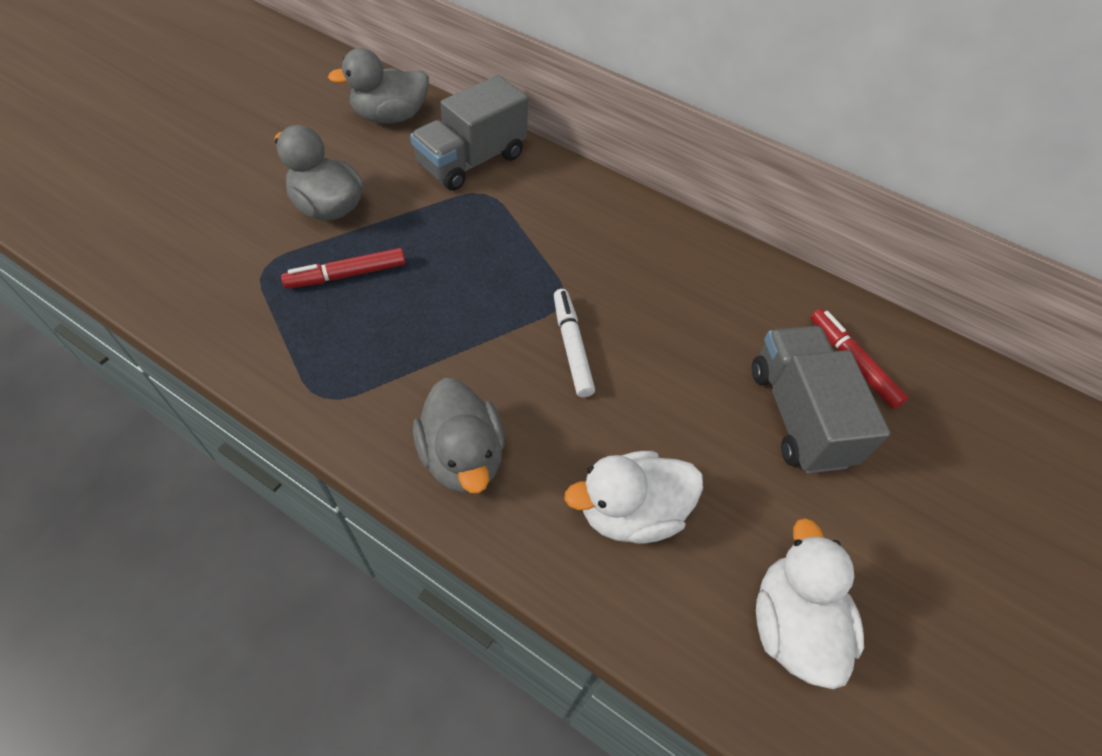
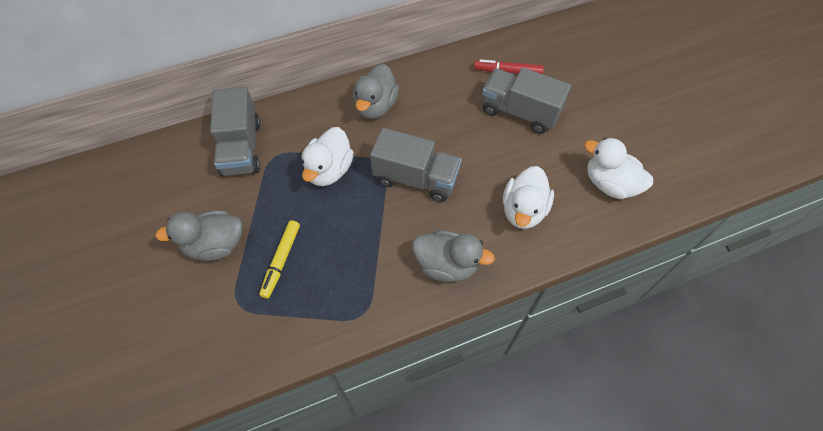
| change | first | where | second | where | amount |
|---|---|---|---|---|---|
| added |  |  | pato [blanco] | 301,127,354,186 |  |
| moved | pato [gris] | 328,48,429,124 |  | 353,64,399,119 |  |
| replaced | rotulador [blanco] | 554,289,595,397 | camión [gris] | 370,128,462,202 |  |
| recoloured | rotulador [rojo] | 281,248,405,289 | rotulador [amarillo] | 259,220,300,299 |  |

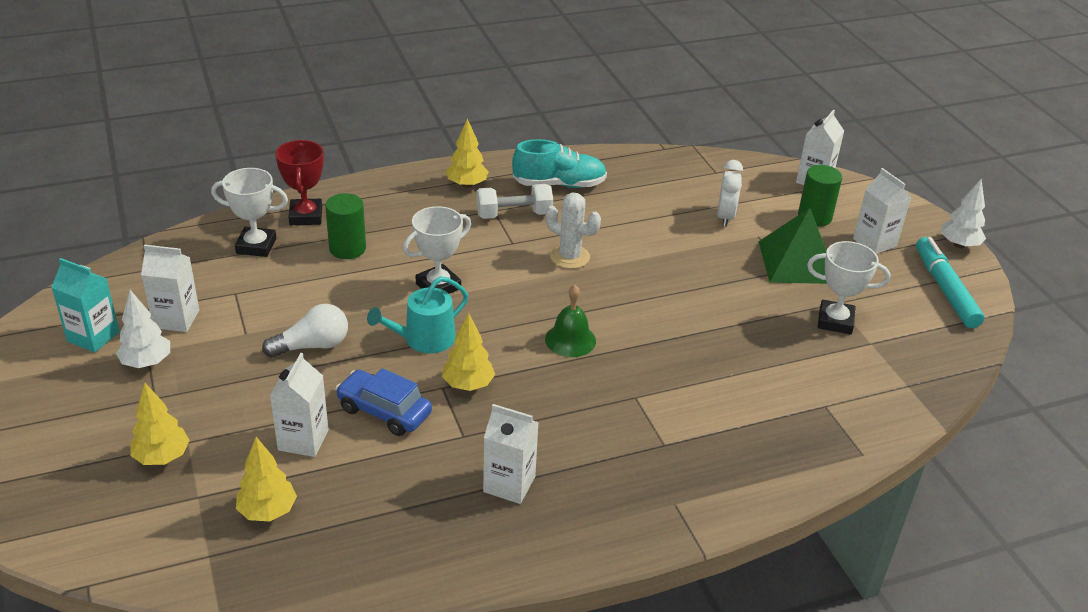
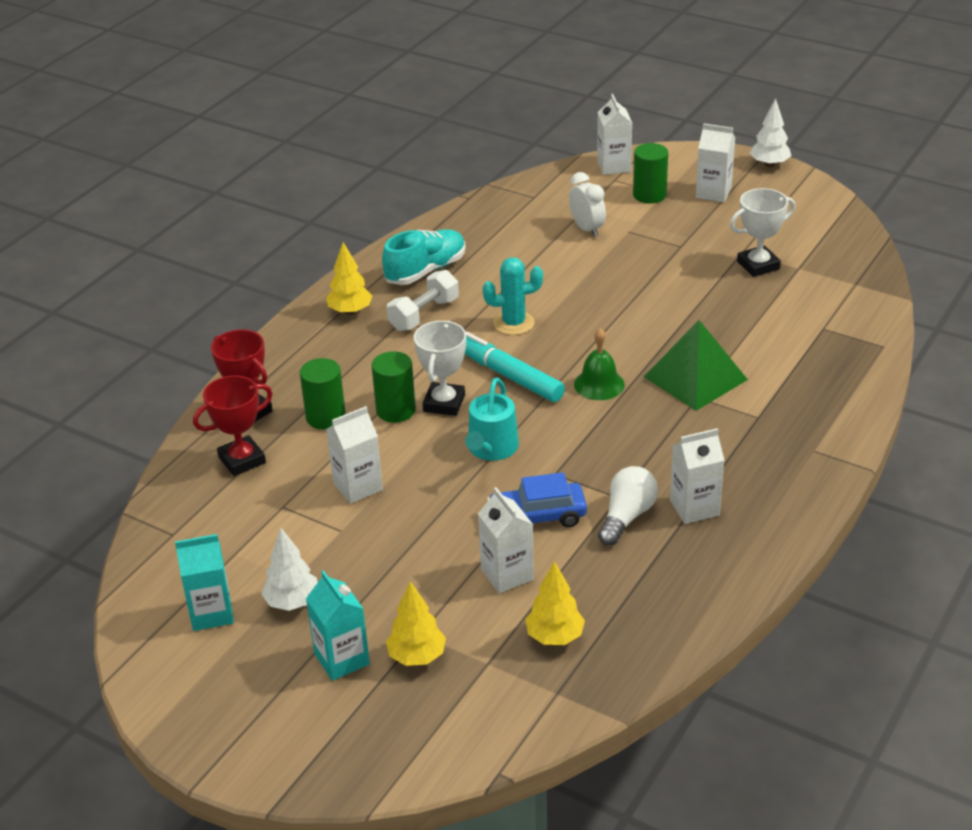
| change | first | where | second | where | amount |
|---|---|---|---|---|---|
| removed | árbol [amarillo] | 442,312,495,391 |  |  |  |
| added |  |  | cartón de leche [turquesa] | 306,570,370,681 |  |
| added |  |  | cilindro [verde] | 371,351,416,423 |  |
| moved | cartón de leche [blanco] | 141,245,199,332 |  | 326,406,383,504 |  |
| moved | bombilla [blanco] | 262,304,348,358 |  | 598,466,658,546 |  |
| moved | pirámide [verde] | 759,208,827,284 |  | 644,320,748,411 |  |
| moved | rotulador [turquesa] | 916,237,985,328 |  | 465,332,565,402 |  |
| recoloured | trofeo [blanco] | 211,168,288,257 | trofeo [rojo] | 193,375,273,476 |  |
| recoloured | cactus [blanco] | 546,193,601,269 | cactus [turquesa] | 483,257,543,335 |  |

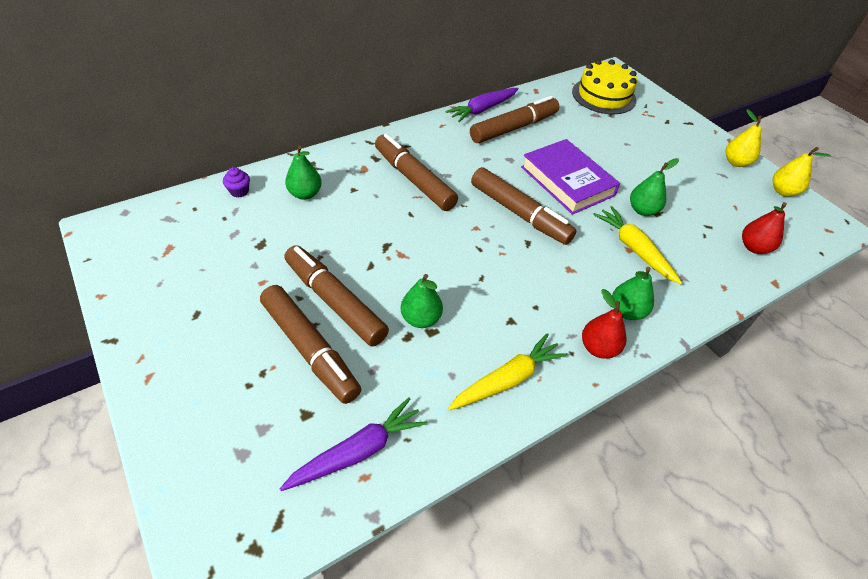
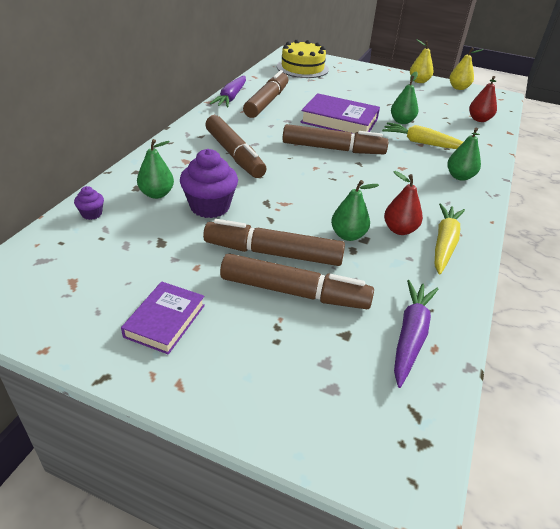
| change | first | where | second | where | amount |
|---|---|---|---|---|---|
| added |  |  | libro [morado] | 121,282,205,355 |  |
| added |  |  | magdalena [morado] | 180,149,238,218 |  |
| moved | pera [rojo] | 582,289,627,359 |  | 384,171,423,235 |  |
| turned | rotulador [marrón] | 375,134,458,211 |  | 205,115,267,178 | 135 degrees counterclockwise |

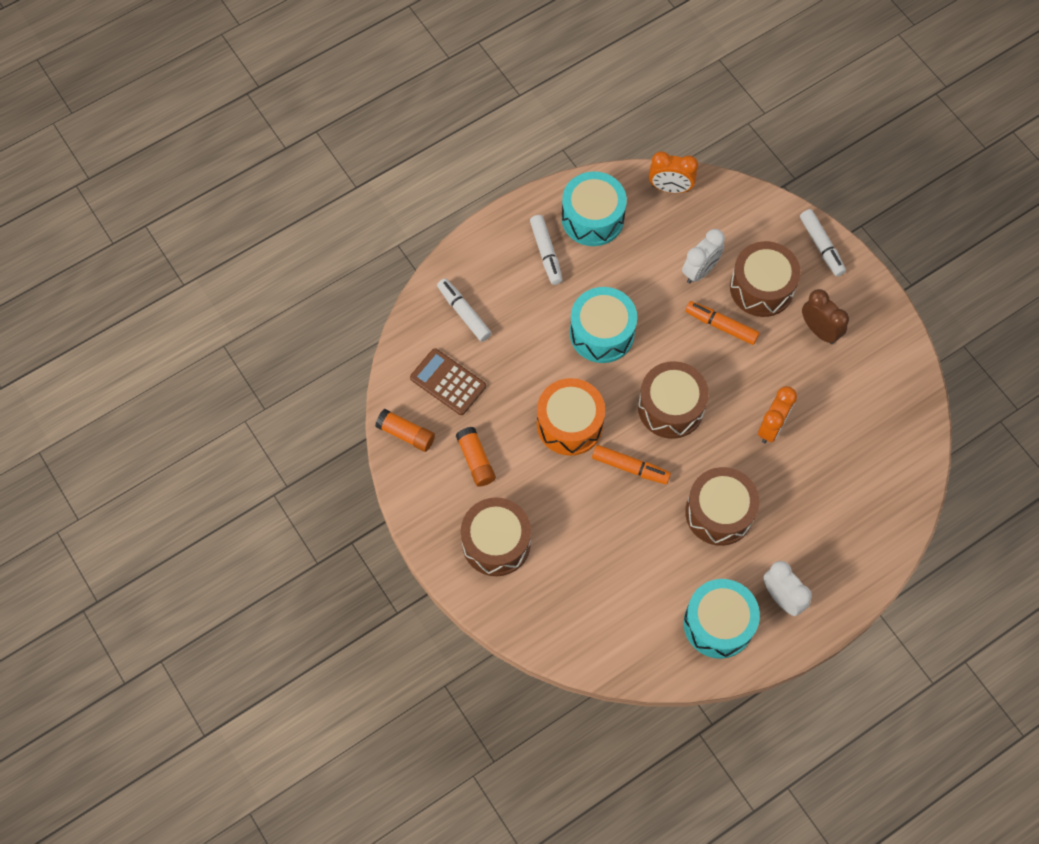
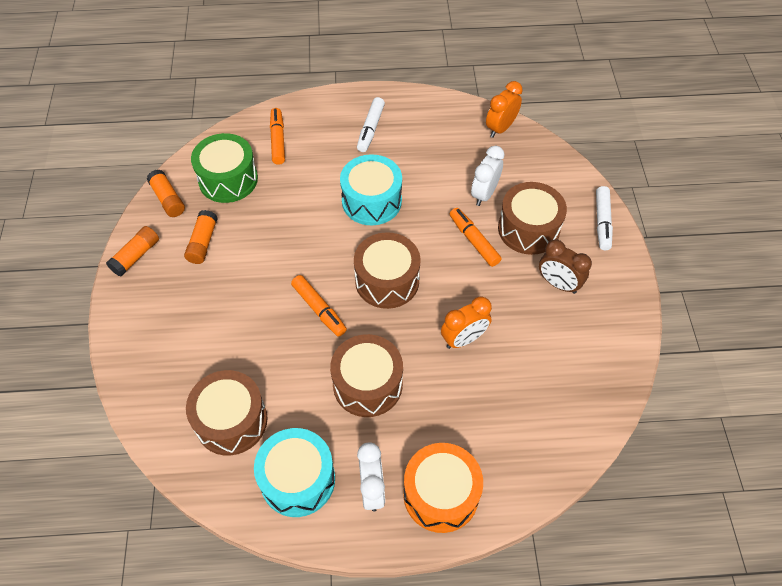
| change | first | where | second | where | amount |
|---|---|---|---|---|---|
| removed | tambor [turquesa] | 561,171,627,246 |  |  |  |
| added |  |  | barra de pegamento [naranja] | 106,226,159,277 |  |
| moved | tambor [marrón] | 461,497,531,576 |  | 186,370,268,456 |  |
| moved | tambor [naranja] | 537,378,605,456 |  | 403,443,483,533 |  |
| replaced | calculadora [marrón] | 410,348,486,415 | tambor [verde] | 191,133,258,203 |  |
| recoloured | rotulador [blanco] | 437,278,492,342 | rotulador [naranja] | 270,108,285,165 |  |
| turned | despertador [naranja] | 649,151,698,193 |  | 486,81,523,138 | 90 degrees clockwise |
| turned | despertador [blanco] | 682,229,725,284 |  | 471,146,504,206 | 135 degrees clockwise |
| turned | despertador [marrón] | 802,289,849,344 |  | 539,239,592,294 | 135 degrees clockwise |

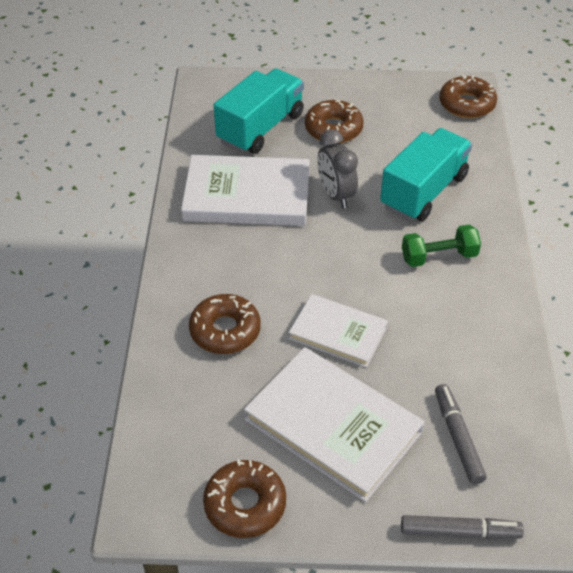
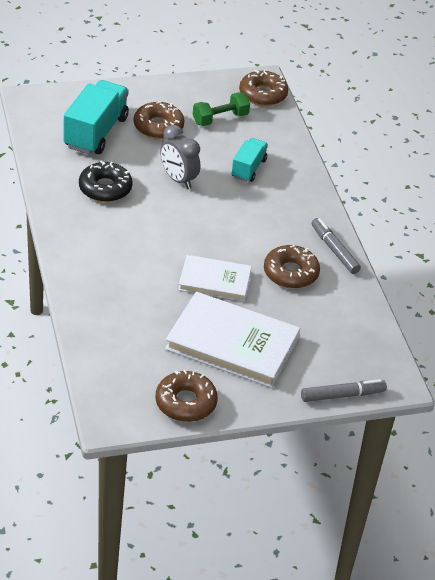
| change | first | where | second | where | amount |
|---|---|---|---|---|---|
| moved | rosquilla [marrón] | 189,294,261,354 |  | 264,245,320,289 |  |
| moved | mancuerna [verde] | 402,224,481,267 |  | 193,92,250,126 |  |
| moved | rotulador [gris] | 435,384,487,485 |  | 311,218,361,274 |  |
| replaced | libro [blanco] | 181,155,310,226 | rosquilla [negro] | 79,160,133,202 |  |
| resized | camión [turquesa] | 380,128,472,221 |  | 232,138,268,182 | x0.58 |

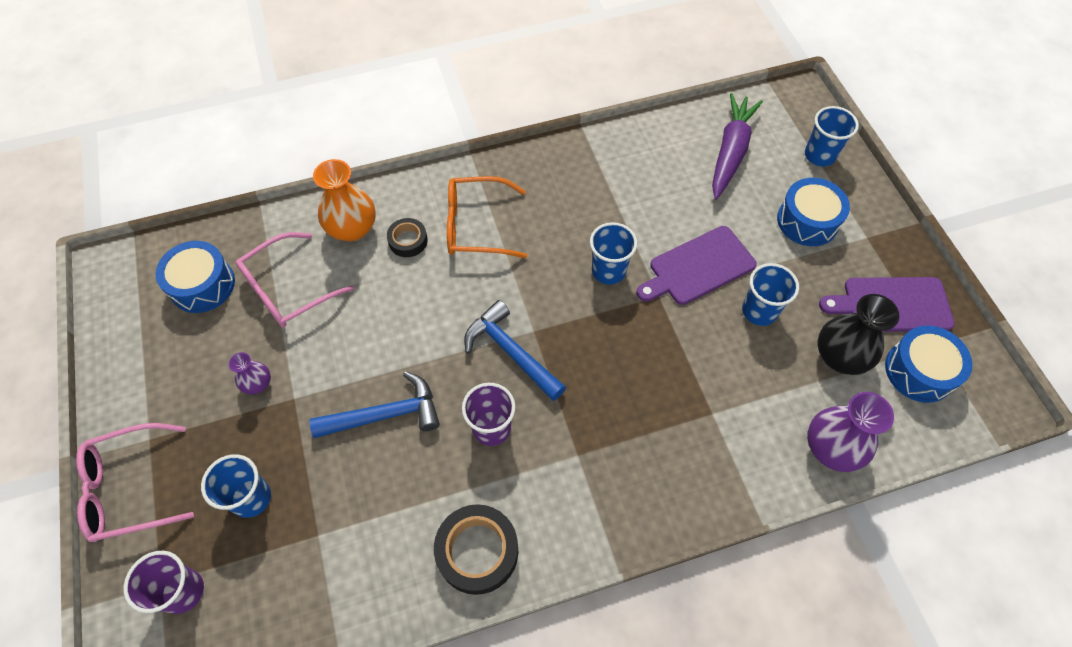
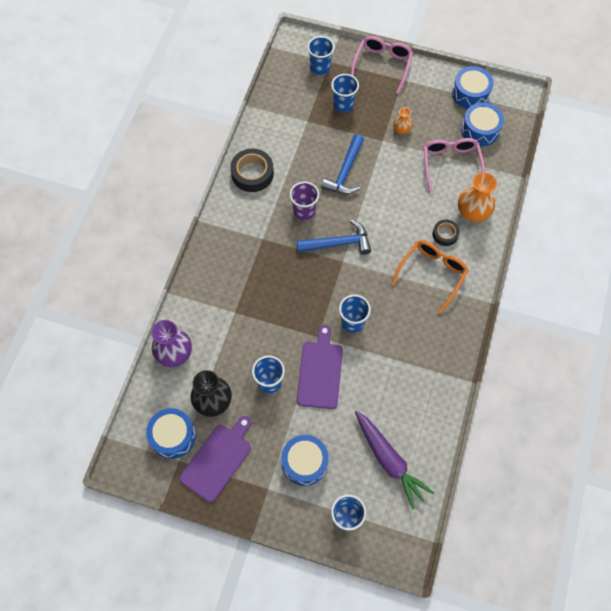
| change | first | where | second | where | amount |
|---|---|---|---|---|---|
| added |  |  | tambor [azul] | 452,66,494,109 |  |
| recoloured | vaso [morado] | 123,551,204,614 | vaso [azul] | 307,36,335,75 |  |
| recoloured | florero [morado] | 229,352,271,394 | florero [naranja] | 393,107,412,134 |  |

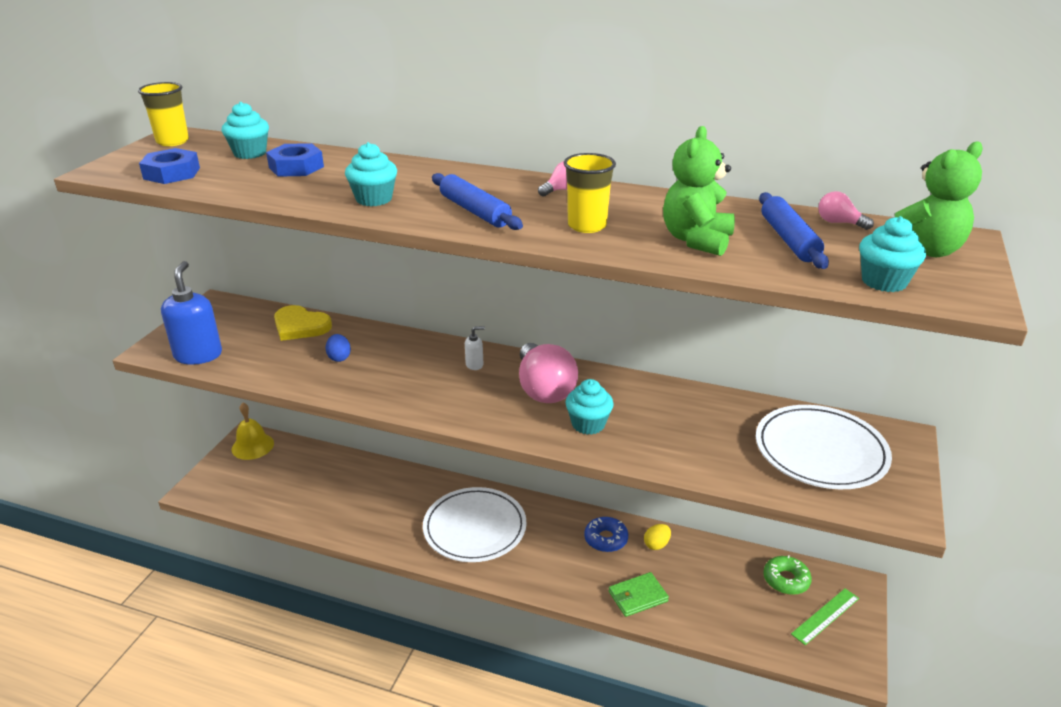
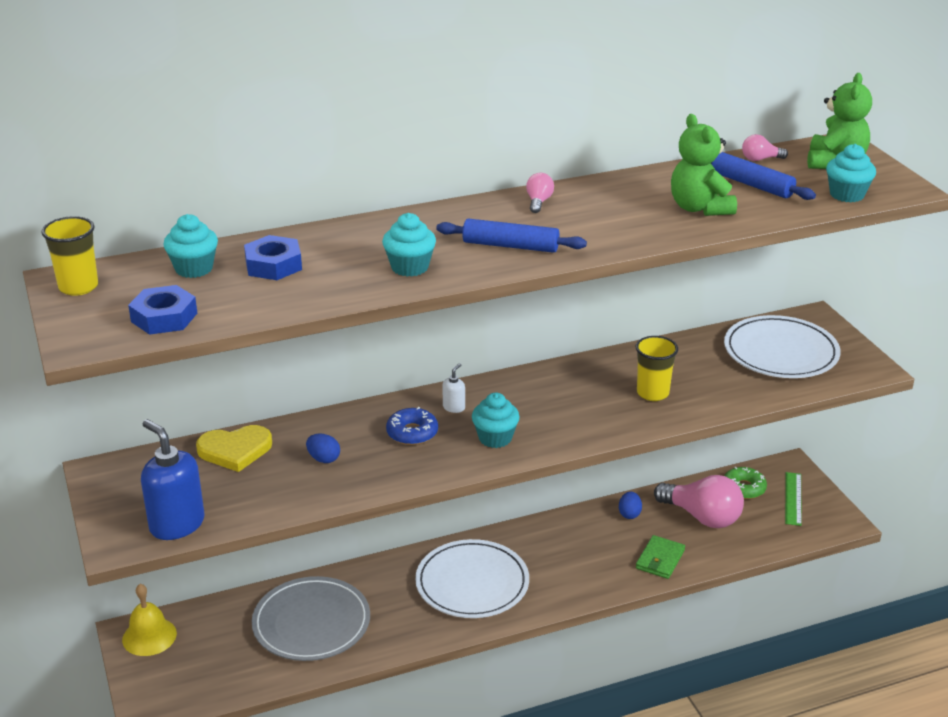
| change | first | where | second | where | amount |
|---|---|---|---|---|---|
| added |  |  | plato [gris] | 252,576,370,661 |  |
| moved | bombilla [rosa] | 519,343,578,403 |  | 654,475,744,528 |  |
| moved | vaso [amarillo] | 563,153,616,233 |  | 635,336,678,401 |  |
| moved | magdalena [turquesa] | 565,379,614,435 |  | 472,393,520,448 |  |
| moved | rosquilla [azul] | 584,517,628,552 |  | 386,407,438,445 |  |
| recoloured | huevo [amarillo] | 644,524,671,550 | huevo [azul] | 619,492,642,519 |  |

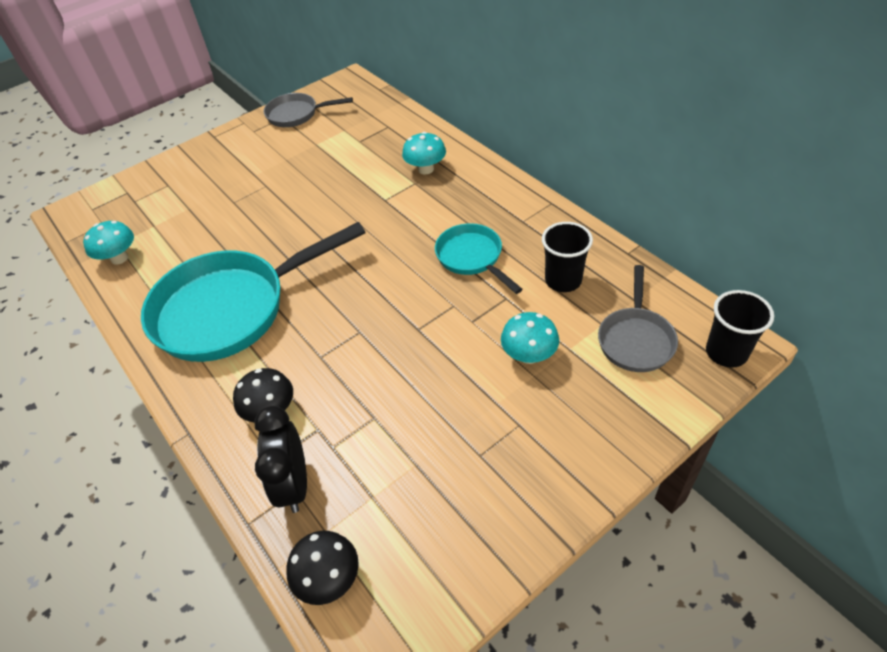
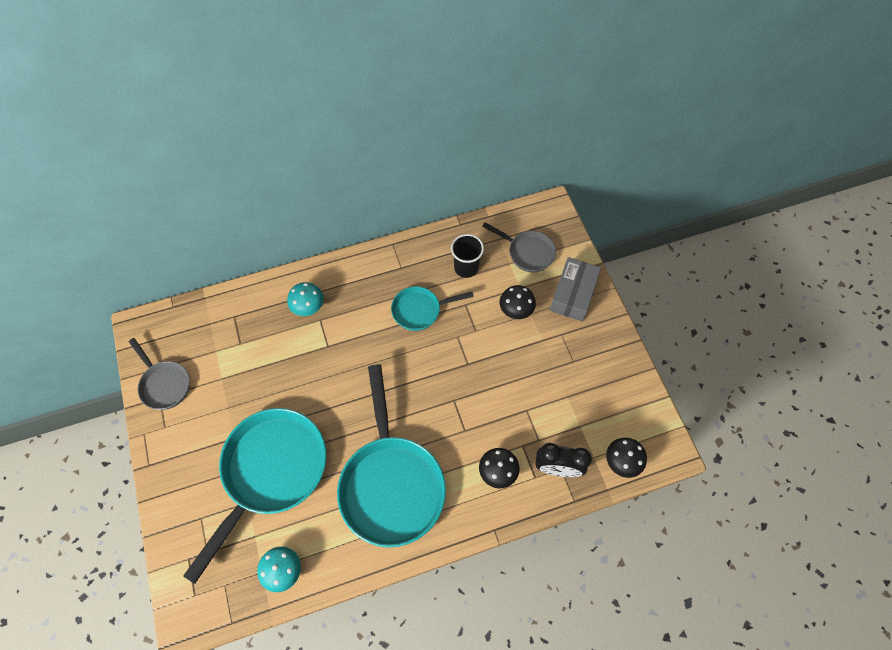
| change | first | where | second | where | amount |
|---|---|---|---|---|---|
| removed | vaso [negro] | 706,290,774,368 |  |  |  |
| added |  |  | sartén [turquesa] | 183,408,326,584 |  |
| added |  |  | caja [gris] | 550,257,601,321 |  |
| recoloured | seta [turquesa] | 501,312,559,364 | seta [negro] | 500,285,536,319 |  |
| turned | sartén [gris] | 264,93,353,127 |  | 129,338,190,410 | 60 degrees counterclockwise |

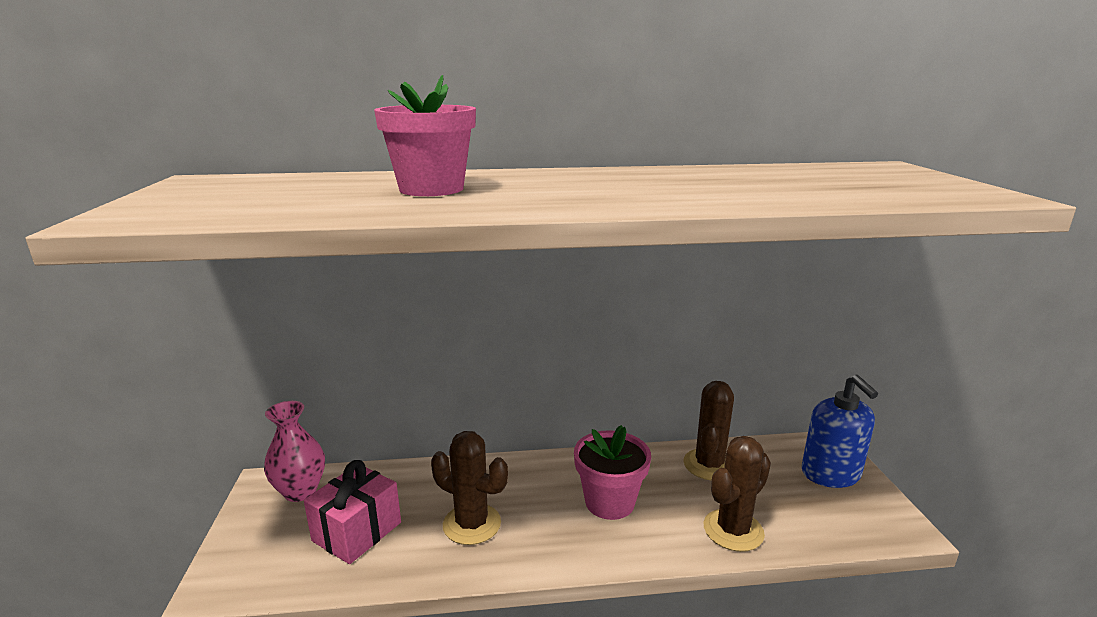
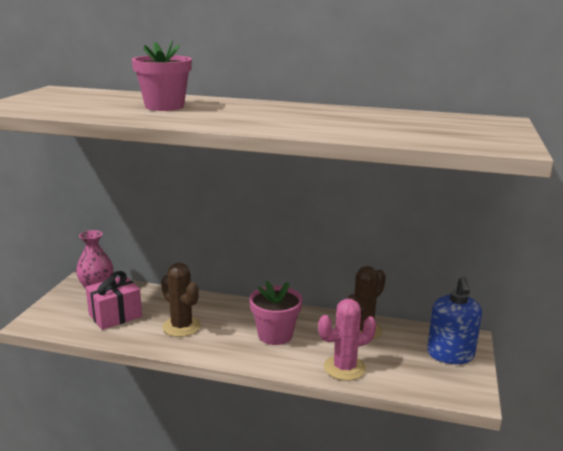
| change | first | where | second | where | amount |
|---|---|---|---|---|---|
| recoloured | cactus [marrón] | 704,436,771,552 | cactus [rosa] | 318,299,376,381 |  |

